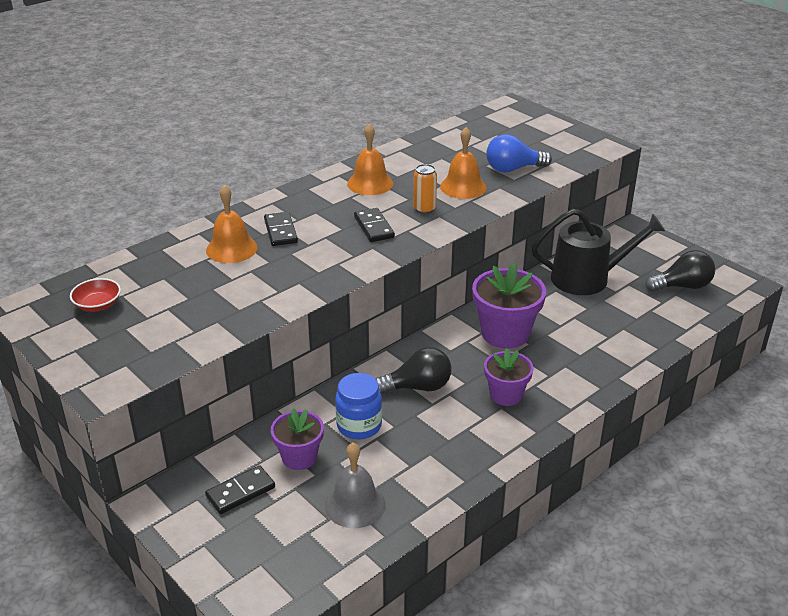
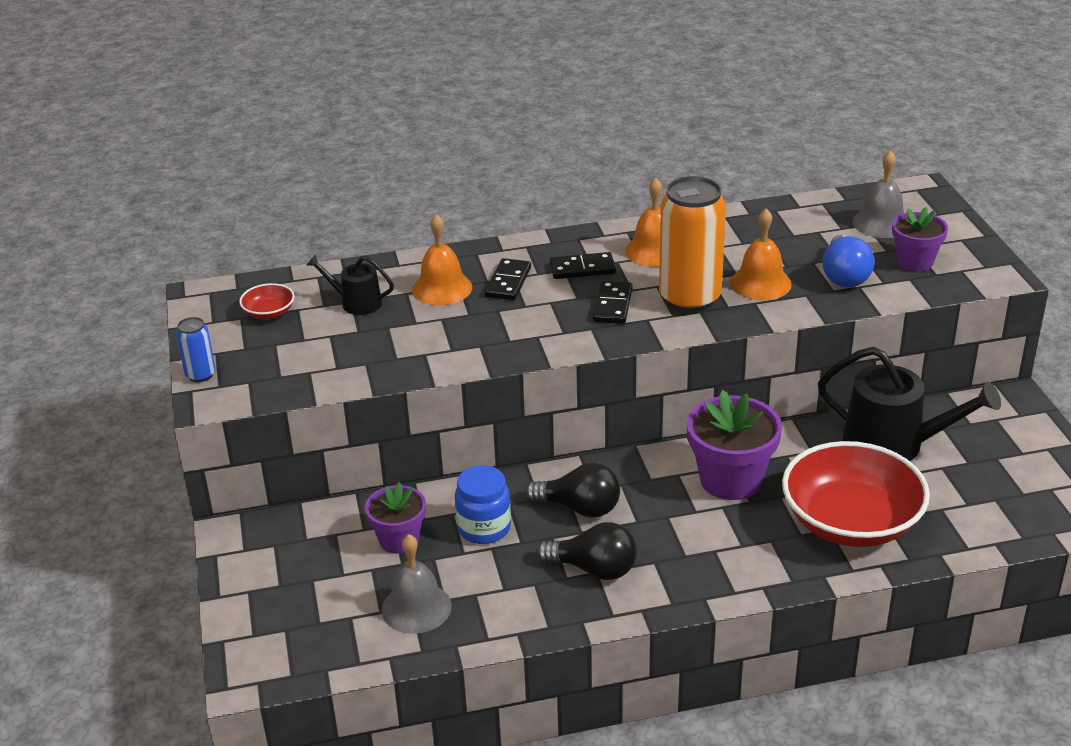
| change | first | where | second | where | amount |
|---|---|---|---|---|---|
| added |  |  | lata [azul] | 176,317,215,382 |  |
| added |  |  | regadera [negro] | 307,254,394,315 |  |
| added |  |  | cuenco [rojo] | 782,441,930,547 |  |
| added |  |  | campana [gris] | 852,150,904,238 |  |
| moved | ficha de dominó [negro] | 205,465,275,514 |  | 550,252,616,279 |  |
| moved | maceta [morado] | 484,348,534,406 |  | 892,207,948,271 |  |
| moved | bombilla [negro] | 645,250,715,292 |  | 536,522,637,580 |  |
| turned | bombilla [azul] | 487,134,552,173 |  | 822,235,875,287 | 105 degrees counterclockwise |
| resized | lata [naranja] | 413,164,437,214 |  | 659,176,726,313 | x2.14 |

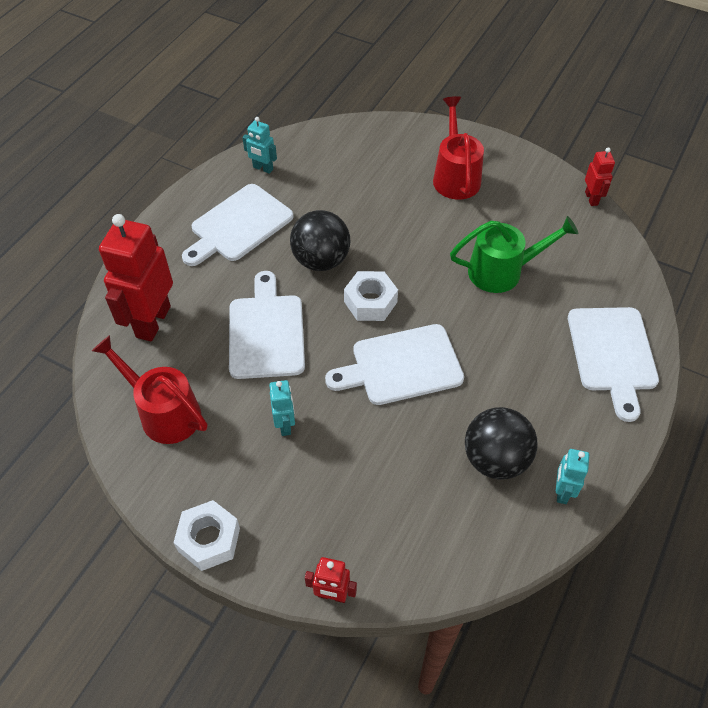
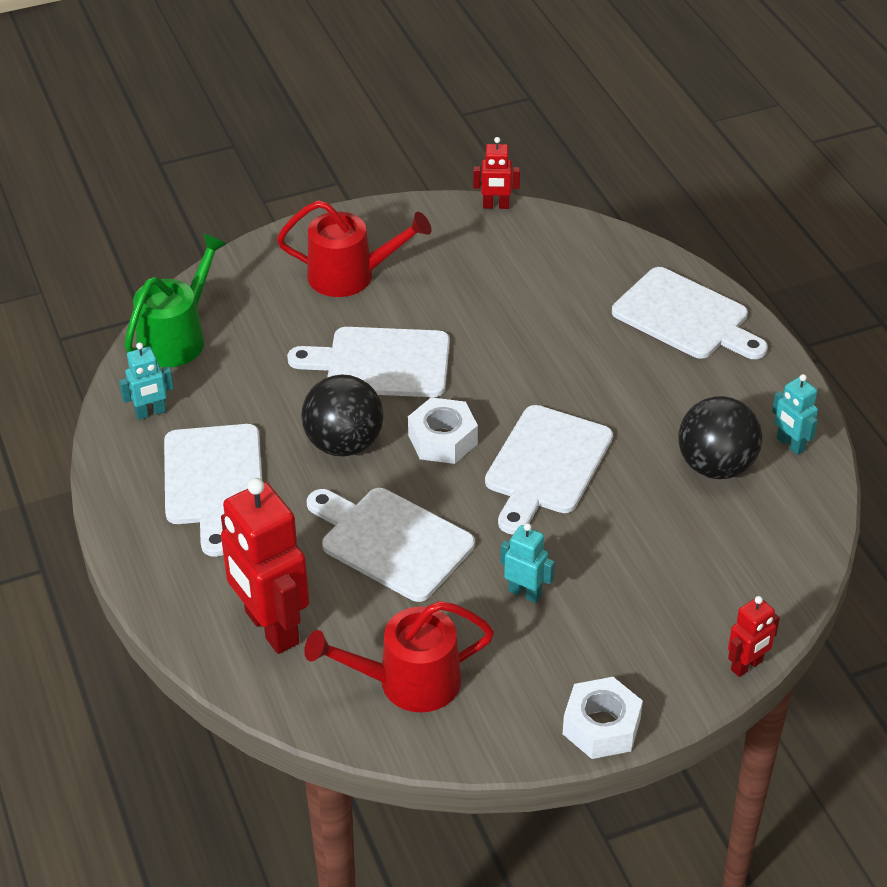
| change | first | where | second | where | amount |
|---|---|---|---|---|---|
| added |  |  | tabla de cortar [blanco] | 287,327,450,397 |  |
| moved | regadera [verde] | 450,216,578,293 |  | 124,233,227,367 |  |
| turned | regadera [rojo] | 433,96,484,200 |  | 277,200,431,297 | 150 degrees clockwise |
| turned | robot [rojo] | 585,147,615,206 |  | 473,137,520,209 | 150 degrees clockwise |

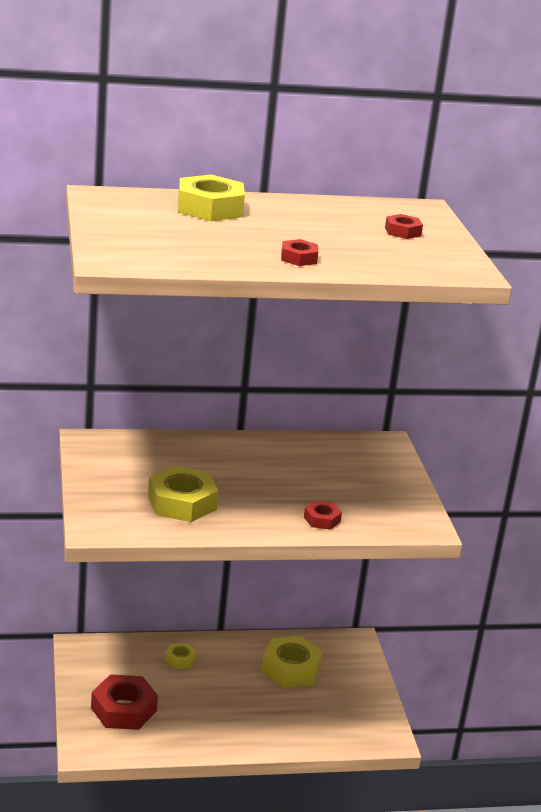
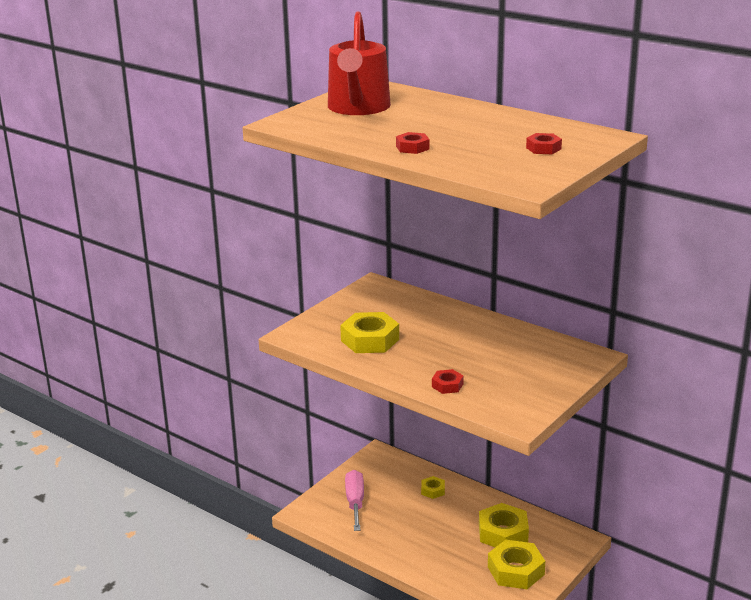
| change | first | where | second | where | amount |
|---|---|---|---|---|---|
| added |  |  | regadera [rojo] | 328,12,391,115 |  |
| moved | tuerca [amarillo] | 178,174,245,221 |  | 488,540,545,589 |  |
| replaced | tuerca [rojo] | 91,675,158,730 | destornillador [rosa] | 345,470,364,531 |  |

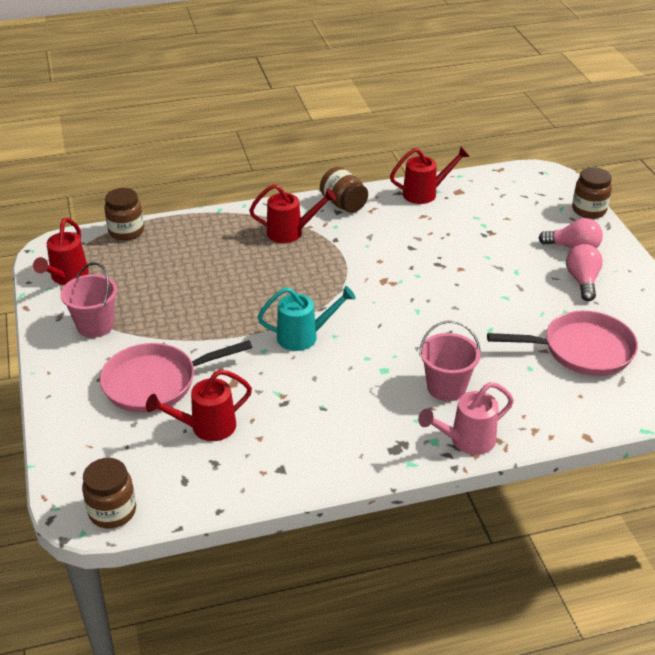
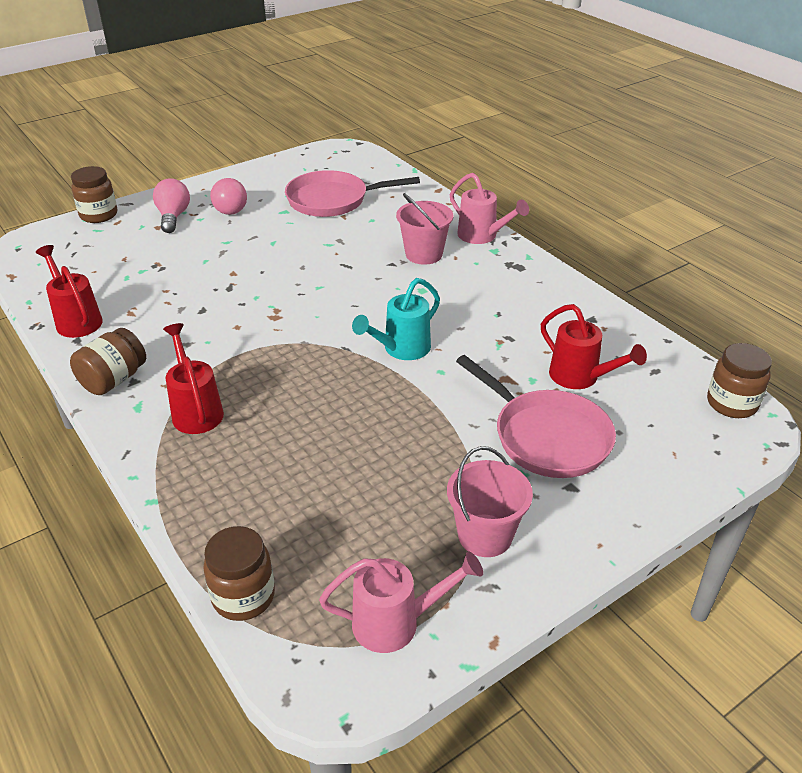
| change | first | where | second | where | amount |
|---|---|---|---|---|---|
| recoloured | regadera [rojo] | 33,218,89,285 | regadera [rosa] | 319,551,483,653 |  |
| turned | regadera [turquesa] | 258,286,356,351 |  | 352,278,440,360 | 105 degrees counterclockwise |
| turned | sartén [rosa] | 487,311,638,376 |  | 285,170,420,217 | 75 degrees counterclockwise |
| turned | bombilla [rosa] | 566,244,603,301 |  | 210,178,247,215 | 90 degrees counterclockwise |

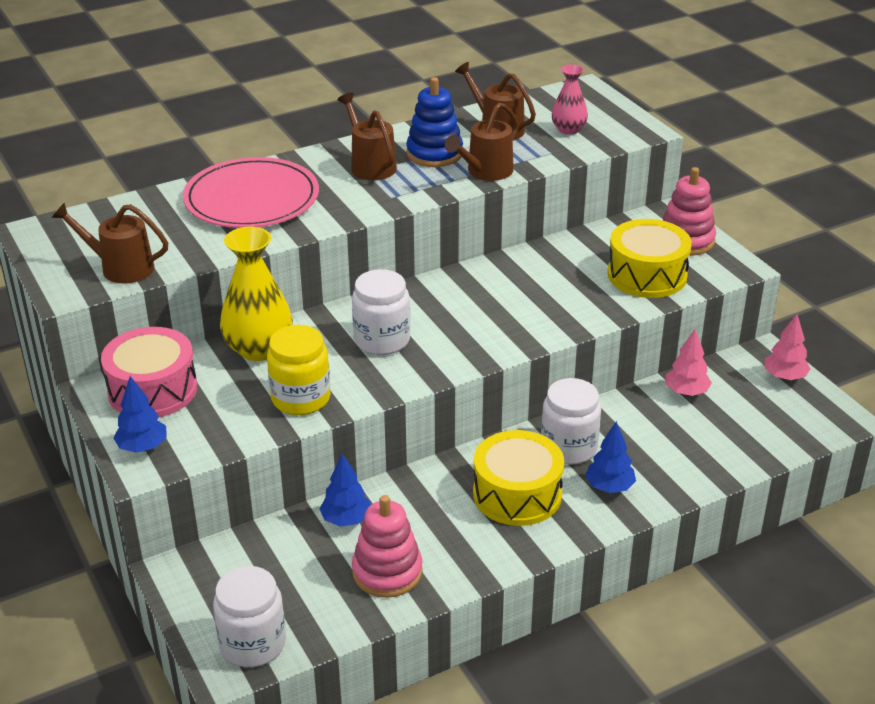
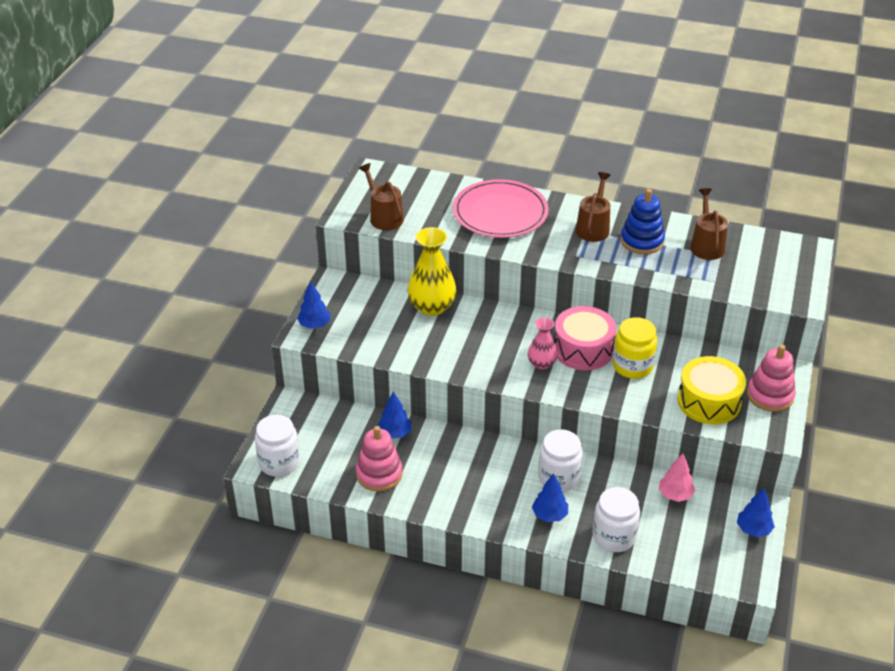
| change | first | where | second | where | amount |
|---|---|---|---|---|---|
| removed | regadera [marrón] | 445,102,519,181 |  |  |  |
| removed | tambor [amarillo] | 473,430,564,526 |  |  |  |
| moved | tambor [rosa] | 101,327,197,417 |  | 554,306,616,370 |  |
| moved | tarro [amarillo] | 267,325,331,415 |  | 613,317,657,379 |  |
| moved | tarro [blanco] | 352,269,410,355 |  | 592,487,640,552 |  |
| moved | florero [rosa] | 552,64,588,135 |  | 528,317,558,369 |  |
| recoloured | árbol [rosa] | 764,314,810,381 | árbol [azul] | 737,488,775,537 |  |

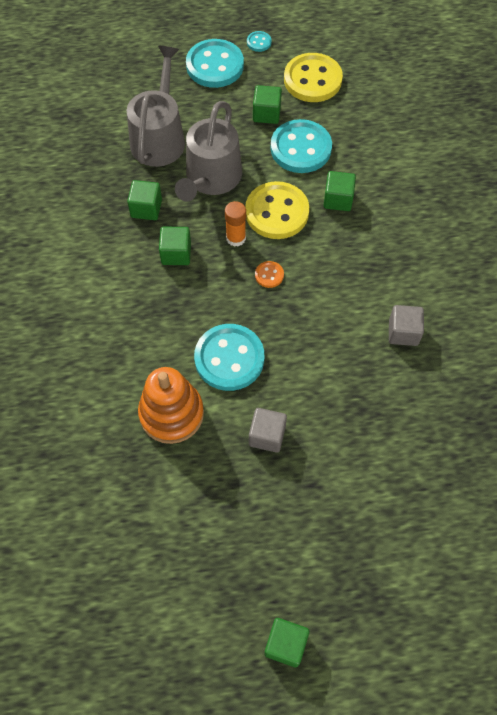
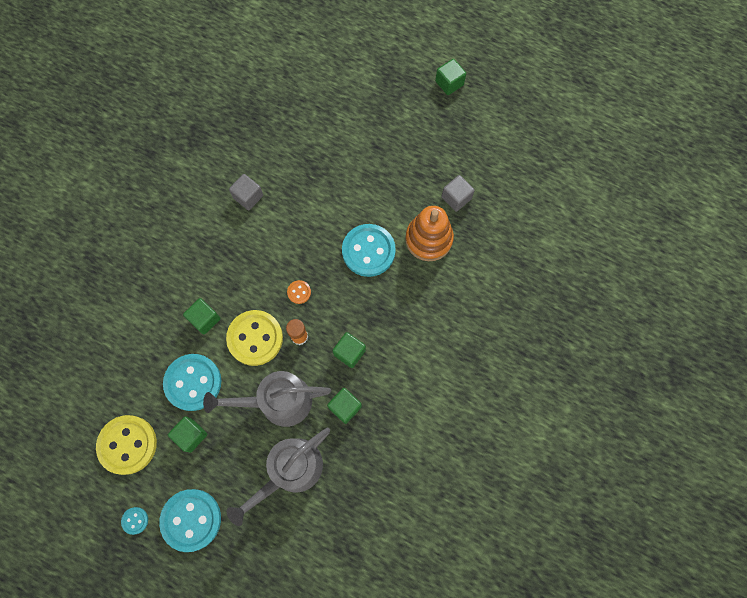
| change | first | where | second | where | amount |
|---|---|---|---|---|---|
| moved | cubo [gris] | 249,408,287,453 |  | 441,175,475,212 |  |
| turned | regadera [gris] | 175,101,242,201 |  | 203,371,331,427 | 150 degrees counterclockwise |

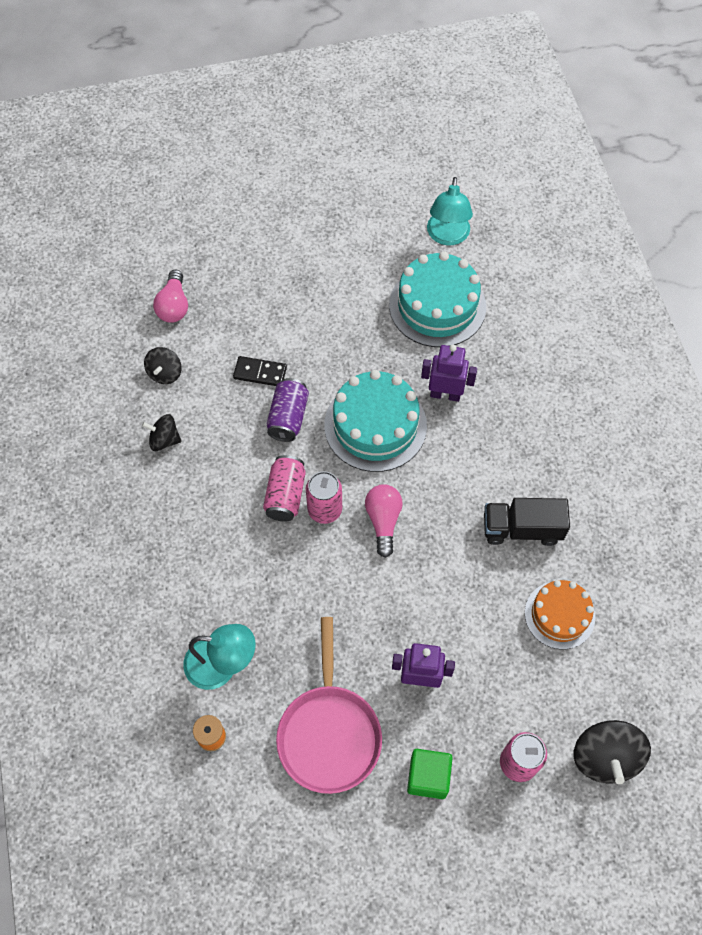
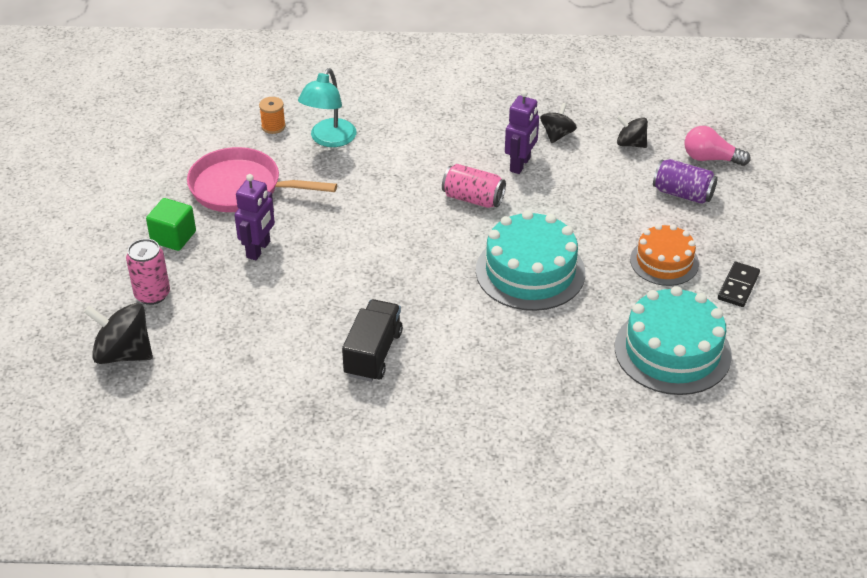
| change | first | where | second | where | amount |
|---|---|---|---|---|---|
| removed | lata [rosa] | 306,471,342,524 |  |  |  |
| removed | bombilla [rosa] | 365,484,403,558 |  |  |  |
| removed | lámpara [turquesa] | 427,177,473,245 |  |  |  |
| moved | ficha de dominó [negro] | 233,356,287,386 |  | 718,262,760,307 |  |
| moved | lata [morado] | 266,378,309,442 |  | 653,159,718,204 |  |
| moved | robot [morado] | 421,345,477,402 |  | 505,90,539,174 |  |
| moved | tarta [naranja] | 525,580,595,649 |  | 630,224,699,286 |  |

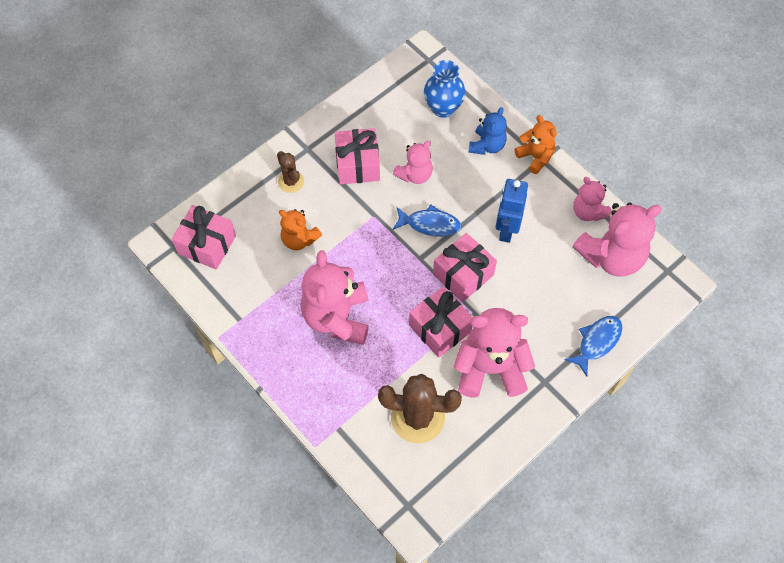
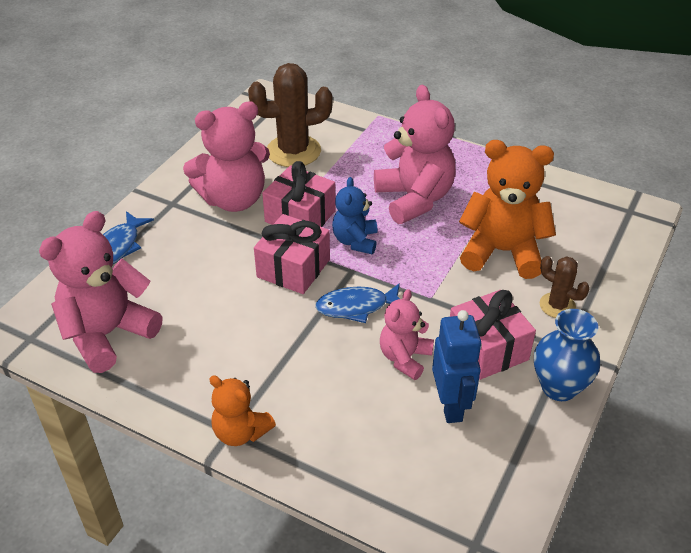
| change | first | where | second | where | amount |
|---|---|---|---|---|---|
| removed | regalo [rosa] | 172,205,236,270 |  |  |  |
| removed | osito [rosa] | 573,177,612,221 |  |  |  |
| moved | florero [azul] | 424,60,465,118 |  | 534,309,600,401 |  |
| moved | osito [azul] | 468,107,507,155 |  | 332,177,378,254 |  |
| moved | robot [azul] | 495,179,528,243 |  | 432,310,482,423 |  |
| resized | osito [naranja] | 279,209,322,250 |  | 459,140,556,279 | x1.75 |

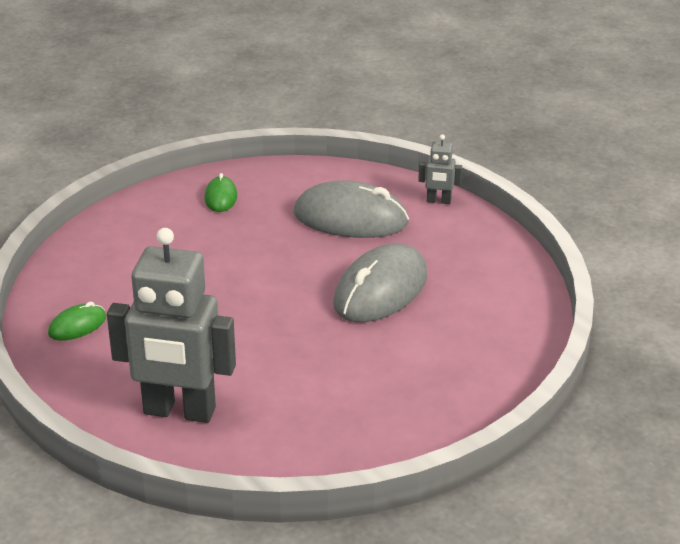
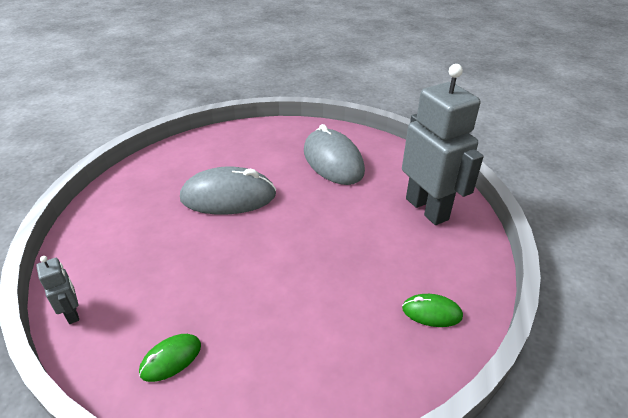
| change | first | where | second | where | amount |
|---|---|---|---|---|---|
| moved | ratón [gris] | 294,180,409,238 |  | 304,124,365,185 |  |
| moved | robot [gris] | 418,134,462,204 |  | 36,256,79,324 |  |

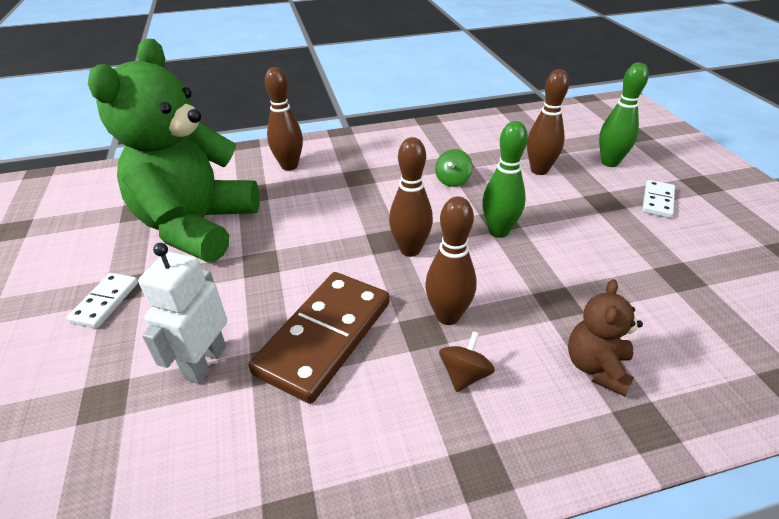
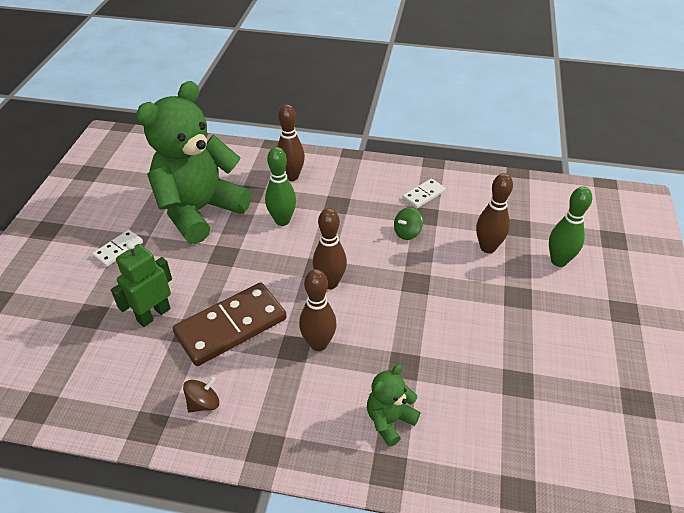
| change | first | where | second | where | amount |
|---|---|---|---|---|---|
| moved | peonza [marrón] | 439,331,495,392 |  | 183,377,219,413 |  |
| moved | bolo [verde] | 482,121,528,238 |  | 265,147,296,226 |  |
| moved | ficha de dominó [blanco] | 642,180,675,218 |  | 402,178,446,209 |  |
| recoloured | robot [blanco] | 138,243,227,384 | robot [verde] | 111,241,172,327 |  |
| recoloured | osito [marrón] | 568,279,643,396 | osito [verde] | 367,364,420,447 |  |

